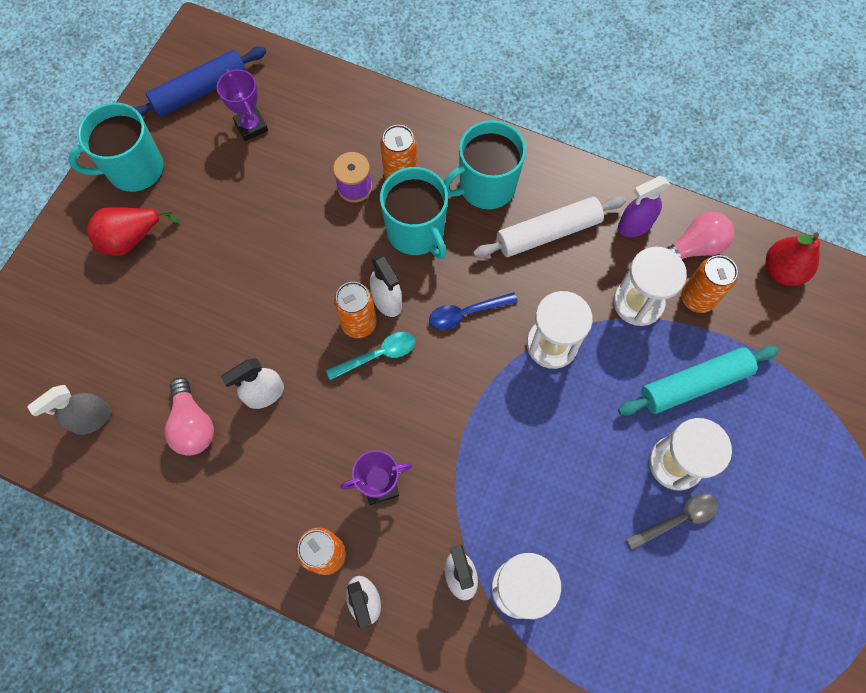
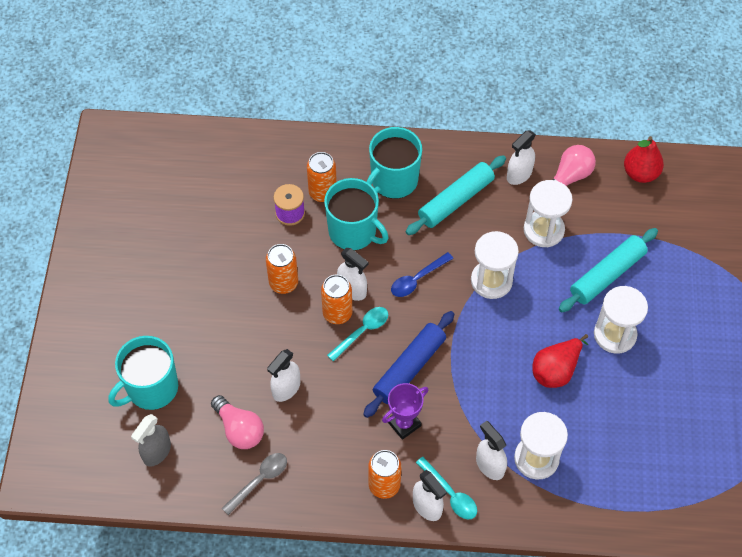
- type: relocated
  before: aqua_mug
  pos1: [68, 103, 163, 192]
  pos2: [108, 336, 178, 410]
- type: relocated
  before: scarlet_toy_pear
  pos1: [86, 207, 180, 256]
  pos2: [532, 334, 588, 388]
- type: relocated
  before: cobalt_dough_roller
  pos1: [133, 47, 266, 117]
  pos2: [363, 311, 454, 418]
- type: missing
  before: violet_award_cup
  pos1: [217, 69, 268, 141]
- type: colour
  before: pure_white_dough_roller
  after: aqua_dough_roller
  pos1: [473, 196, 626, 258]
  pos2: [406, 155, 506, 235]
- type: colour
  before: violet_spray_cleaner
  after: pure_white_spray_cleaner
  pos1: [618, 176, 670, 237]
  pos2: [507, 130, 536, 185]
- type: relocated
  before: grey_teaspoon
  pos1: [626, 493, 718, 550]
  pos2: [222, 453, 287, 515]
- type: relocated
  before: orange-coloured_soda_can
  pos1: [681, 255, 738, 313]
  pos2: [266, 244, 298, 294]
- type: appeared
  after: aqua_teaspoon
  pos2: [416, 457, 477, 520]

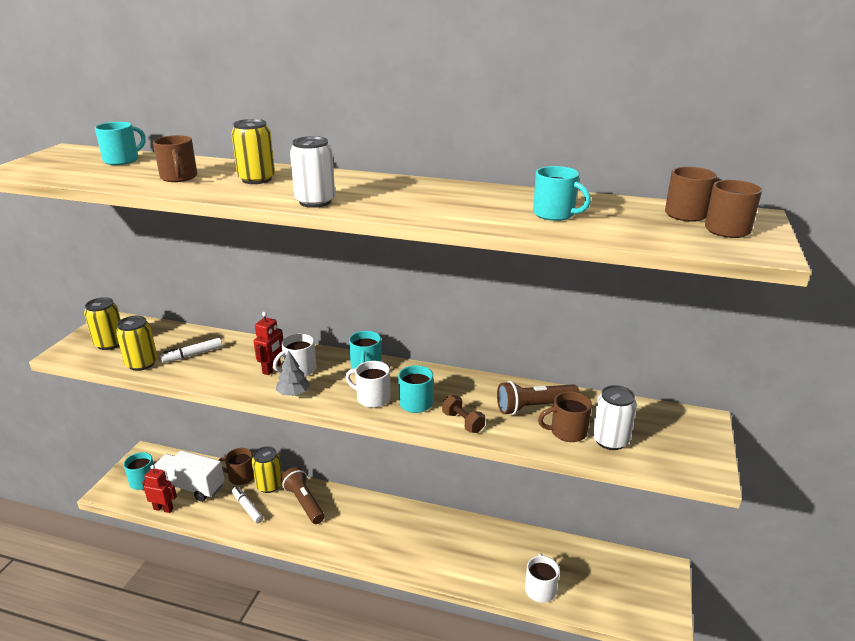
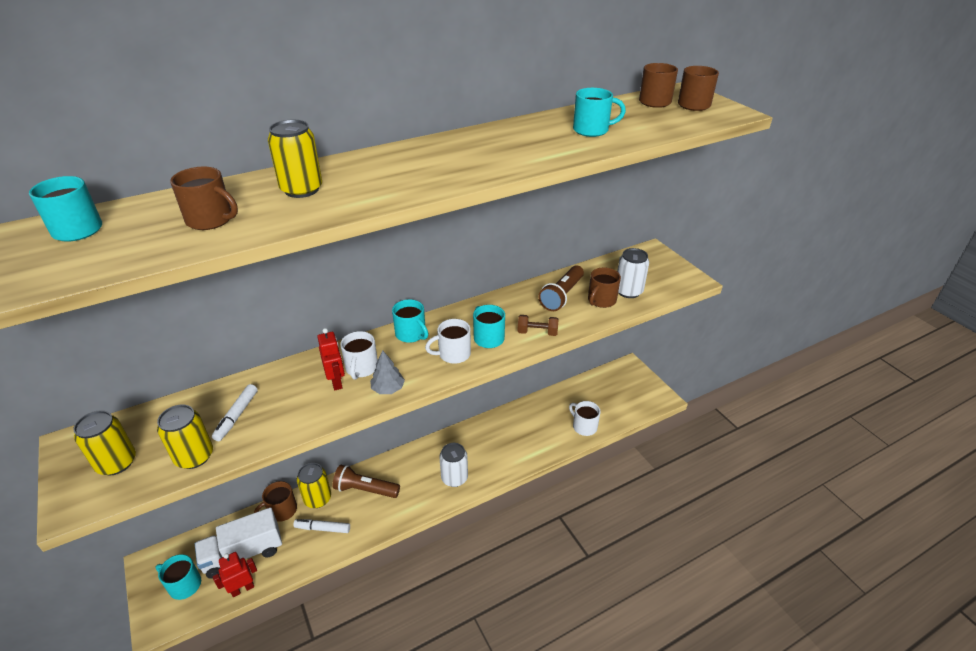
- type: relocated
  before: pure_white_soda_can
  pos1: [290, 136, 335, 208]
  pos2: [439, 443, 468, 487]

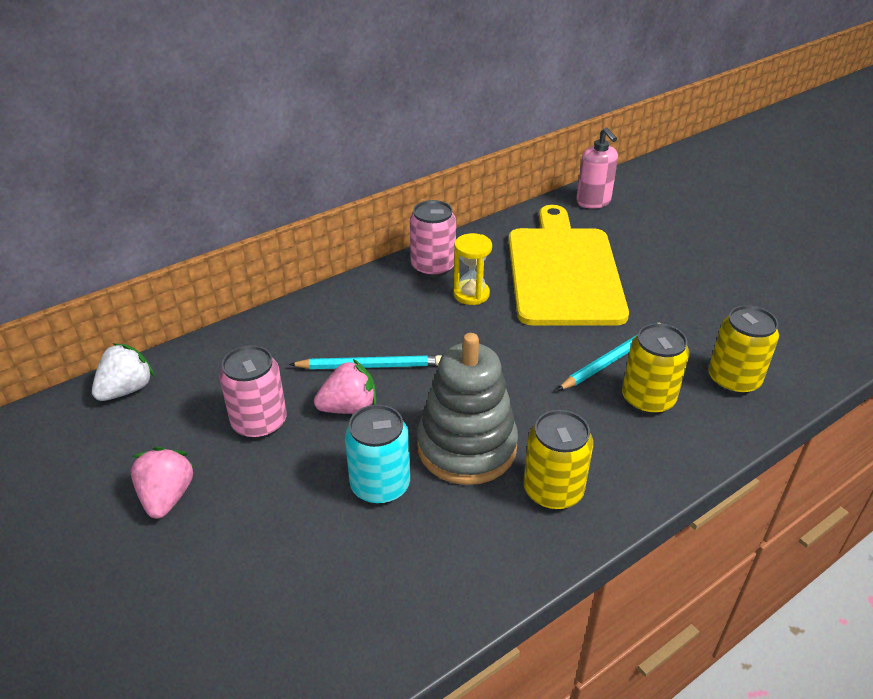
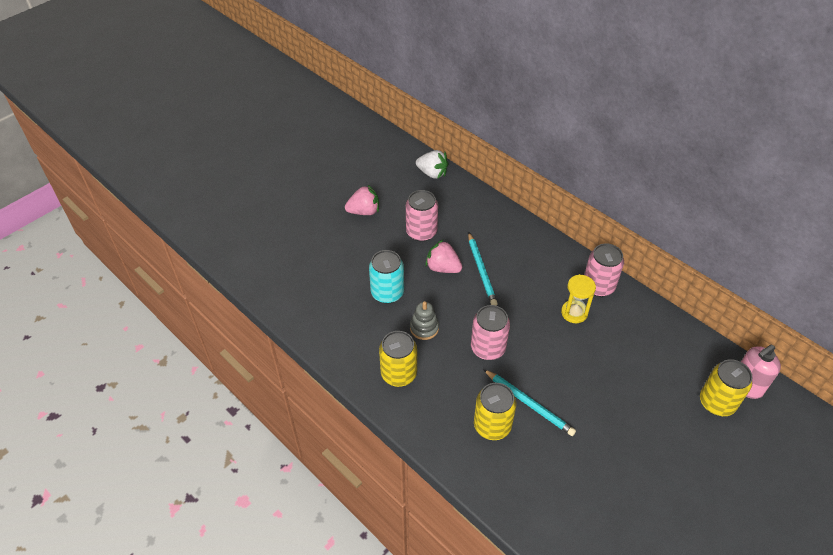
- type: spun
  before: pink_berry
  pos1: [314, 359, 376, 414]
  pos2: [425, 239, 462, 273]
  turn: 150
- type: size
  before: grey_stacking_toy
  pos1: [417, 333, 518, 485]
  pos2: [410, 301, 439, 340]
  scale: 0.49
- type: missing
  before: yellow_bread_board
  pos1: [509, 205, 629, 326]
- type: relocated
  before: yellow_soda_can
  pos1: [709, 305, 779, 395]
  pos2: [700, 359, 753, 416]
- type: appeared
  after: pink_soda_can
  pos2: [471, 305, 510, 360]

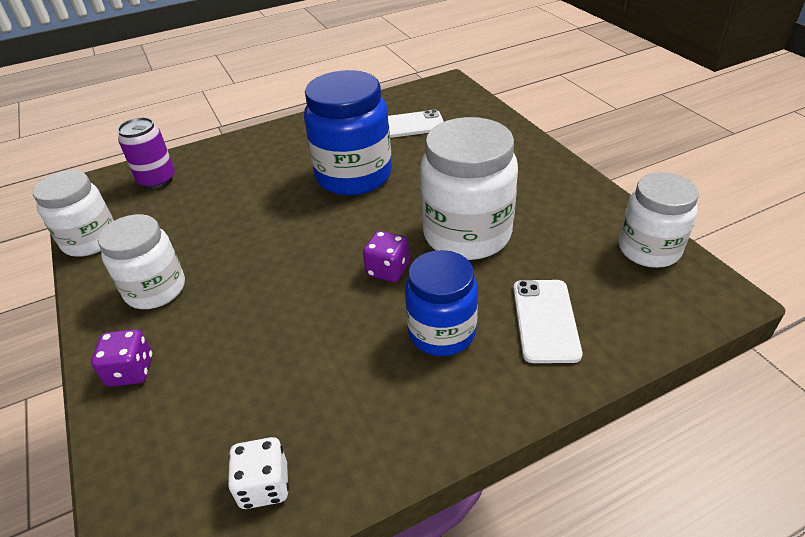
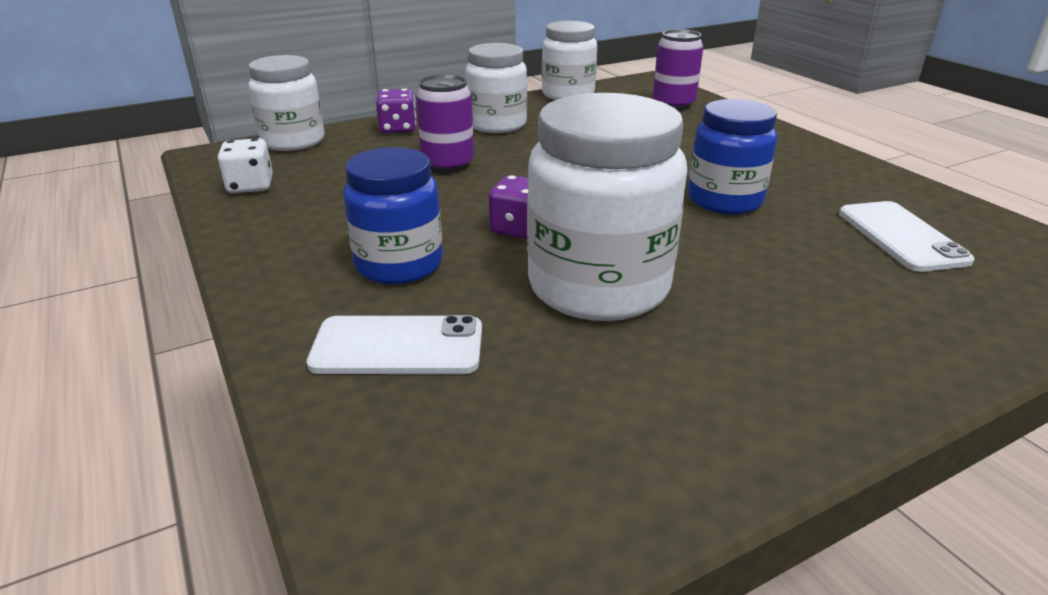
- type: size
  before: cobalt_jar
  pos1: [304, 70, 392, 195]
  pos2: [688, 99, 777, 215]
  scale: 0.65
- type: relocated
  before: pure_white_jar
  pos1: [619, 172, 699, 268]
  pos2: [248, 55, 325, 151]
- type: appeared
  after: violet_soda_can
  pos2: [416, 74, 474, 173]

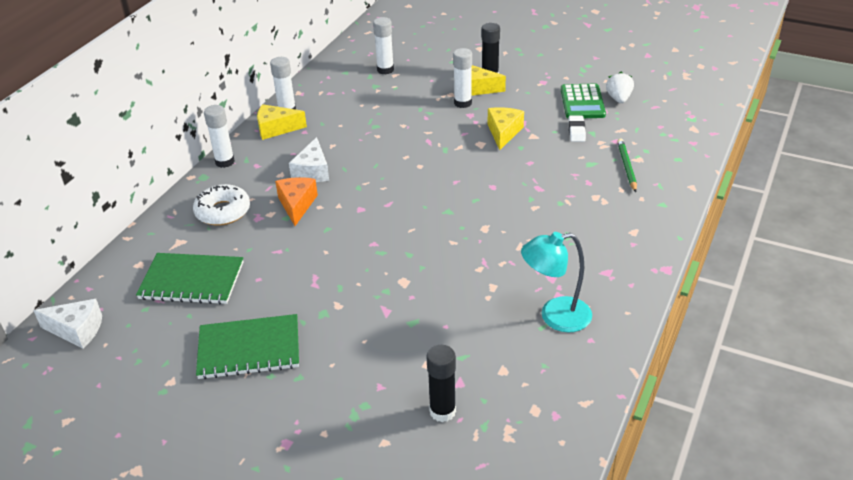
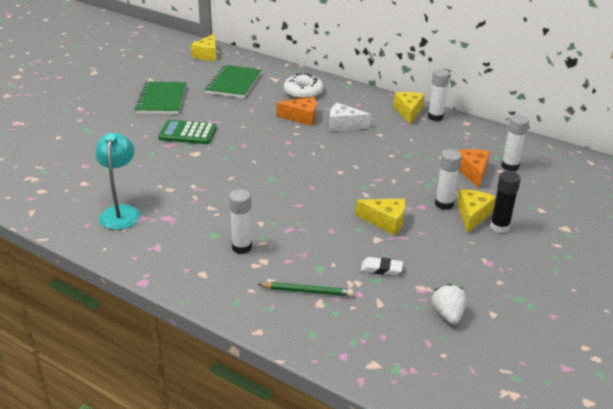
- type: colour
  before: pure_white_cheese
  after: yellow_cheese
  pos1: [33, 299, 102, 349]
  pos2: [191, 34, 216, 61]
- type: relocated
  before: pure_white_stick_of_glue
  pos1: [204, 105, 235, 168]
  pos2: [229, 189, 252, 254]
- type: missing
  before: ebony_stick_of_glue
  pos1: [427, 345, 456, 422]
- type: relocated
  before: leaf-green_pocket_calculator
  pos1: [561, 84, 606, 119]
  pos2: [158, 120, 217, 144]
- type: spun
  before: pure_white_berry
  pos1: [606, 72, 634, 103]
  pos2: [432, 284, 466, 324]
  turn: -105
- type: appeared
  after: orange-coloured_cheese
  pos2: [459, 149, 490, 188]

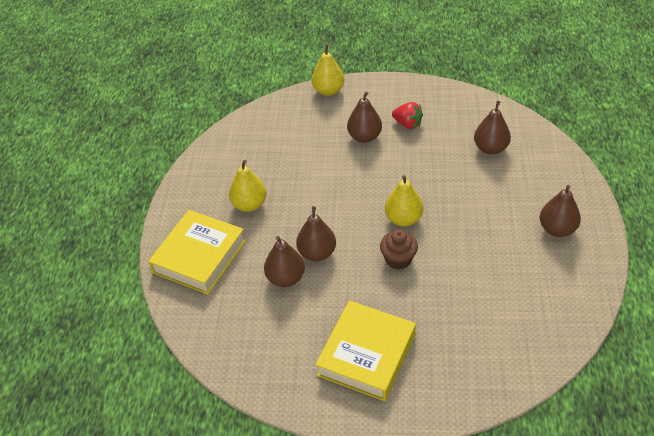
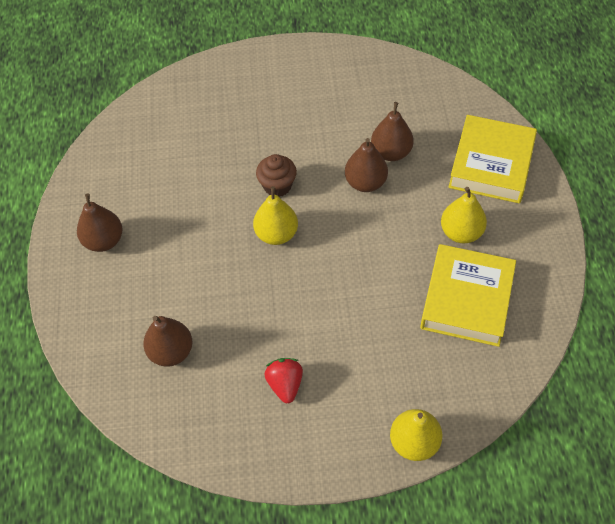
- type: relocated
  before: yellow_hardcover
  pos1: [315, 301, 416, 401]
  pos2: [420, 244, 516, 347]
- type: missing
  before: russet_toy_pear
  pos1: [347, 92, 382, 143]
- type: spun
  before: scarlet_berry
  pos1: [392, 102, 423, 129]
  pos2: [264, 358, 303, 403]
  turn: 60

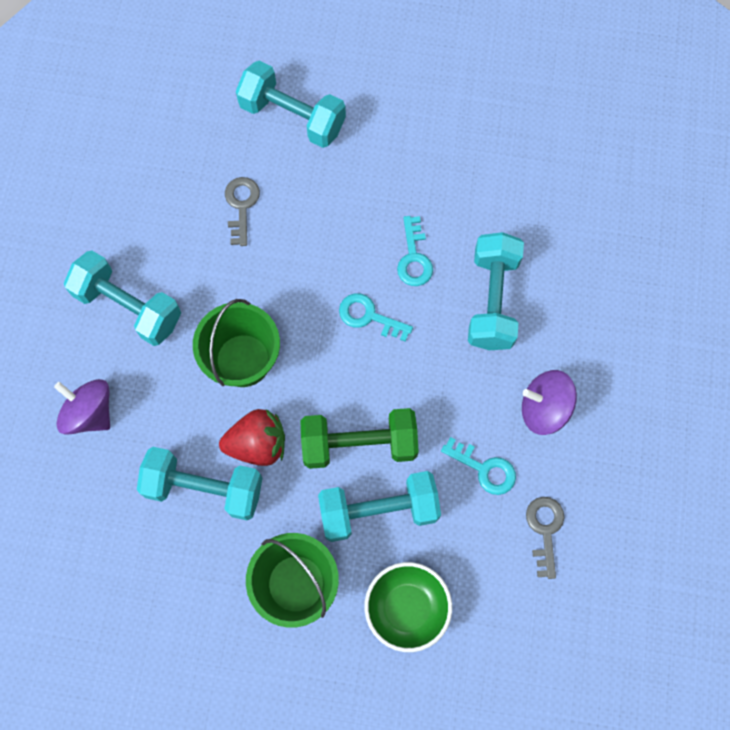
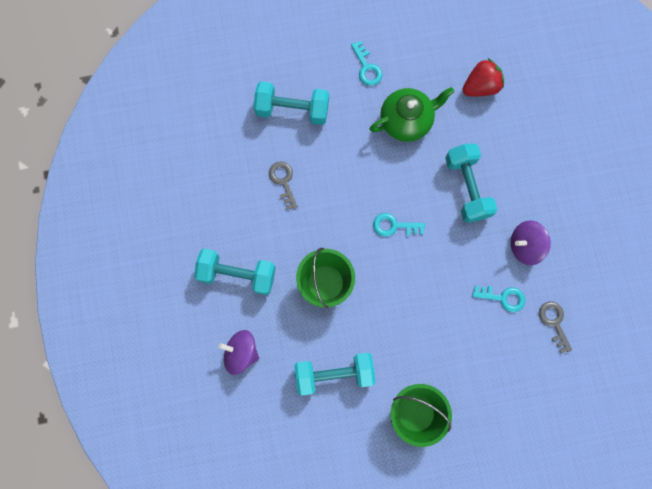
- type: relocated
  before: scarlet_berry
  pos1: [219, 409, 285, 466]
  pos2: [463, 58, 504, 96]
- type: missing
  before: leaf-green_hand_weight
  pos1: [300, 408, 419, 469]
- type: missing
  before: aqua_hand_weight
  pos1: [318, 471, 441, 542]
- type: missing
  before: leaf-green_bowl
  pos1: [364, 562, 452, 652]
- type: relocated
  before: aqua_latchkey
  pos1: [397, 216, 433, 286]
  pos2: [351, 41, 382, 86]
- type: appeared
  after: leaf-green_china_teapot
  pos2: [370, 87, 454, 142]

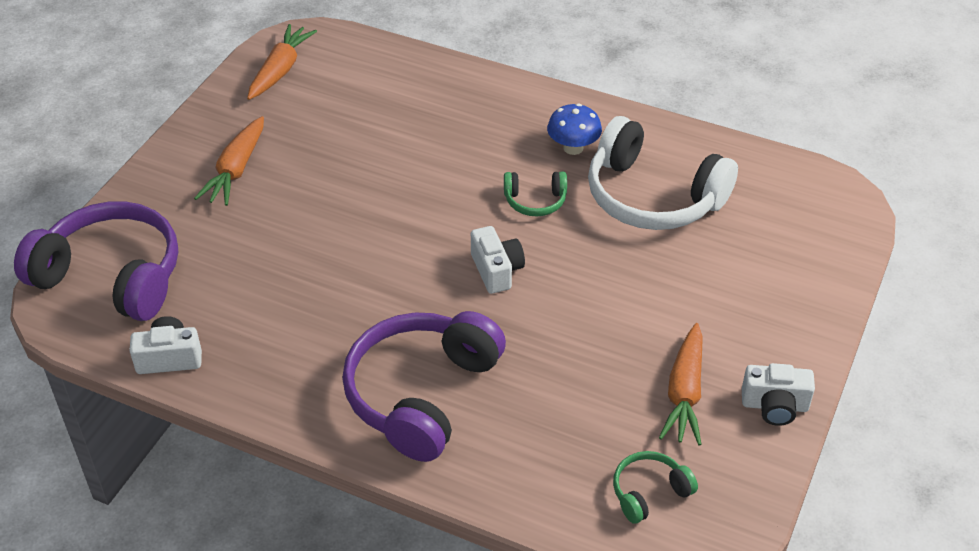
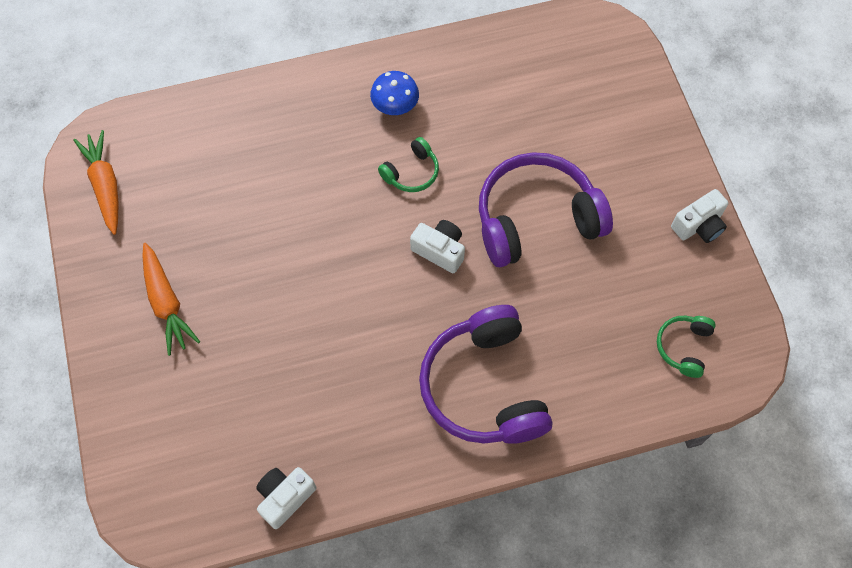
- type: relocated
  before: violet_headset
  pos1: [14, 201, 178, 321]
  pos2: [479, 152, 613, 267]
- type: missing
  before: pure_white_headset
  pos1: [588, 116, 738, 230]
- type: missing
  before: orange-coloured_root_vegetable
  pos1: [659, 323, 703, 446]

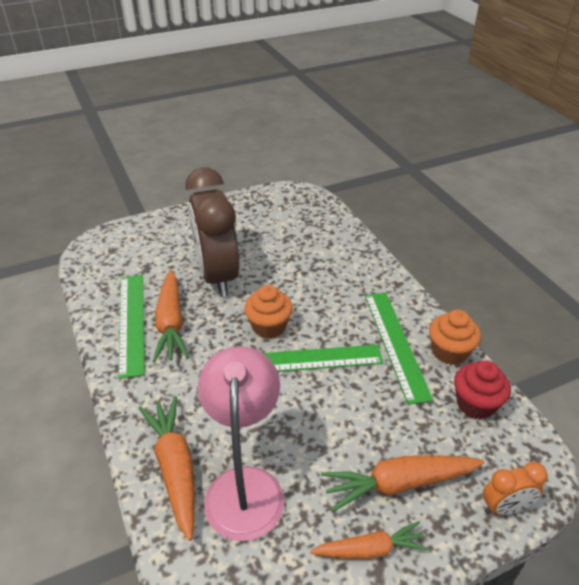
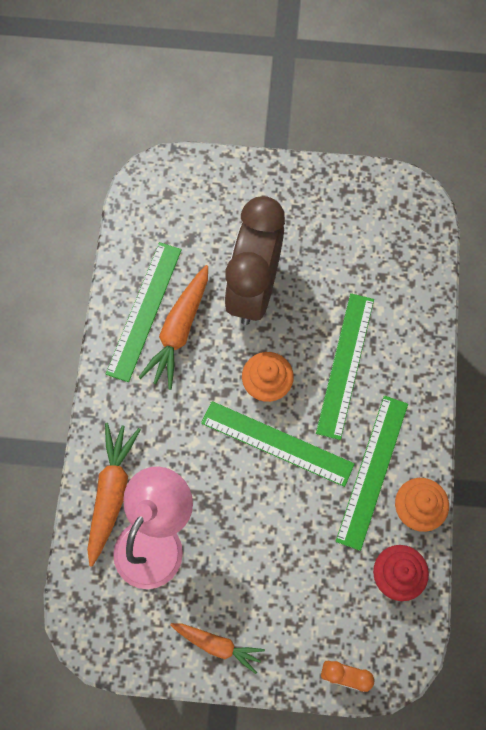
- type: missing
  before: orange-coloured_root_vegetable
  pos1: [321, 455, 485, 512]
- type: appeared
  after: leaf-green_straightedge
  pos2: [316, 293, 374, 440]

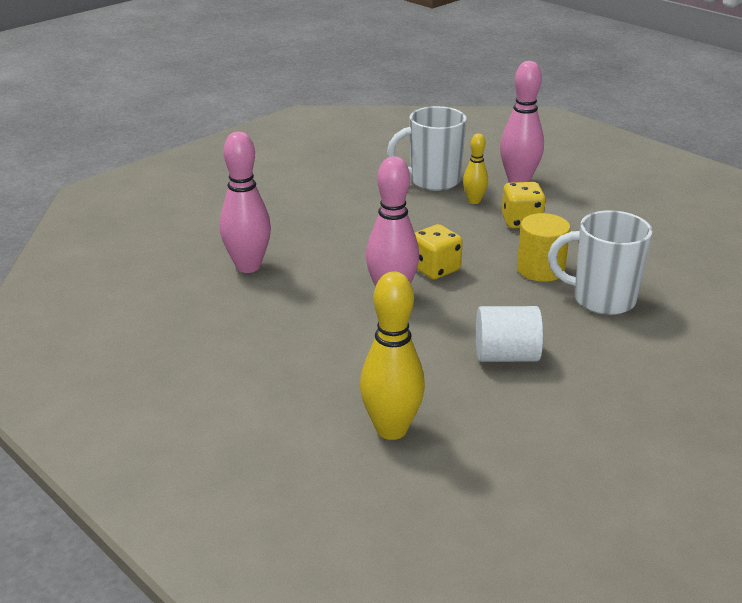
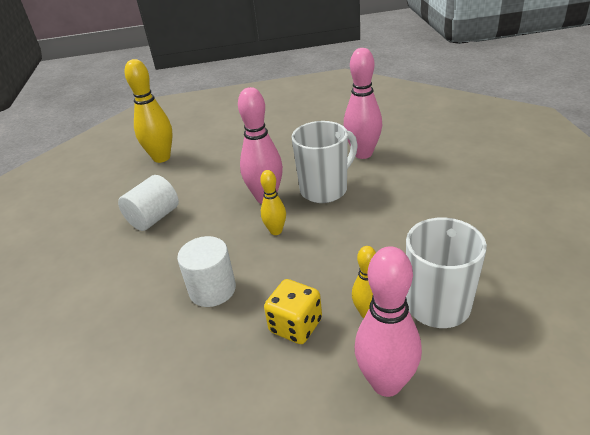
- type: exchanged
  before: yellow_dice
  after: yellow_bowling_pin
  pos1: [415, 224, 463, 280]
  pos2: [260, 170, 286, 235]
- type: colour
  before: yellow_solid_cylinder
  after: pure_white_solid_cylinder
  pos1: [517, 213, 570, 282]
  pos2: [177, 236, 236, 307]
- type: relocated
  before: pure_white_mug
  pos1: [548, 210, 653, 315]
  pos2: [291, 121, 358, 203]

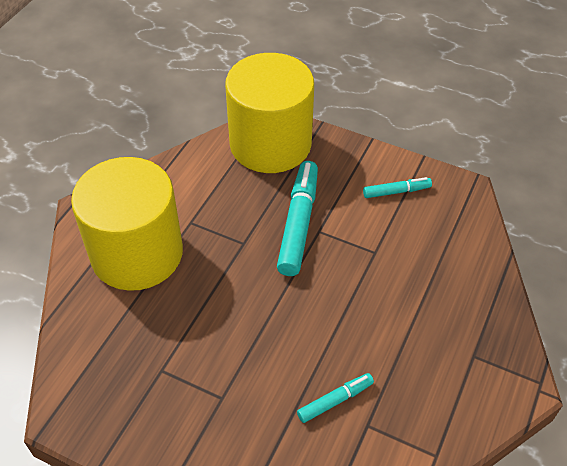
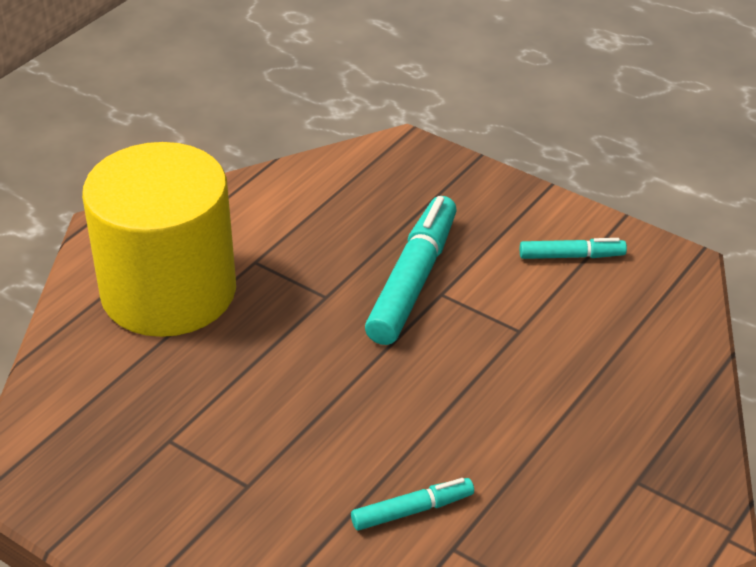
- type: missing
  before: yellow_solid_cylinder
  pos1: [225, 53, 314, 173]

